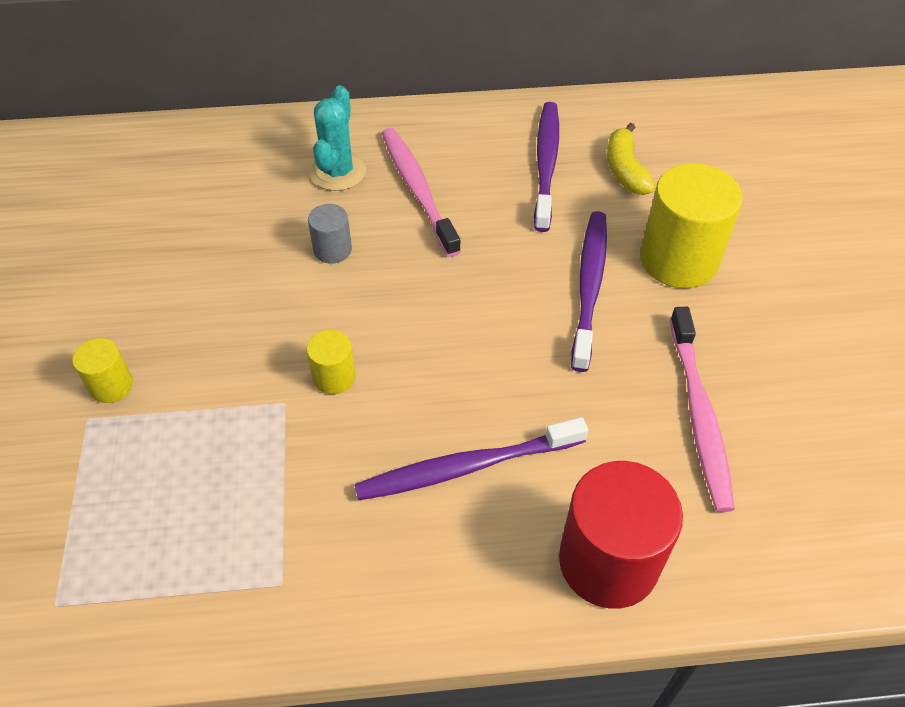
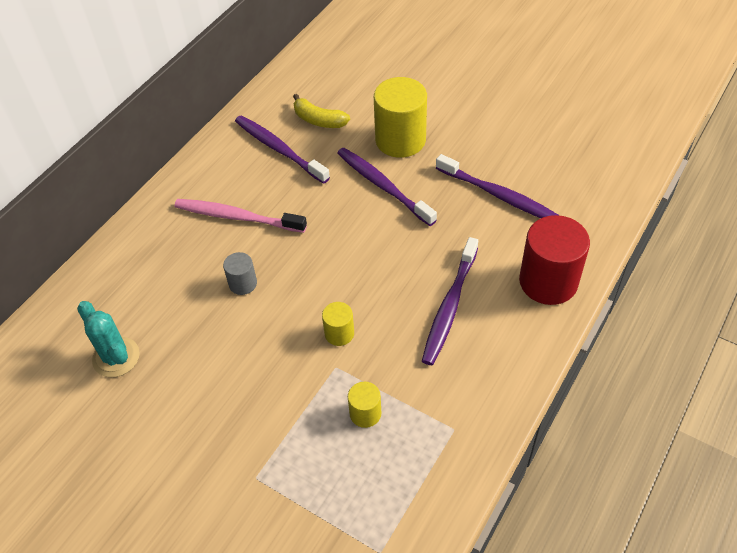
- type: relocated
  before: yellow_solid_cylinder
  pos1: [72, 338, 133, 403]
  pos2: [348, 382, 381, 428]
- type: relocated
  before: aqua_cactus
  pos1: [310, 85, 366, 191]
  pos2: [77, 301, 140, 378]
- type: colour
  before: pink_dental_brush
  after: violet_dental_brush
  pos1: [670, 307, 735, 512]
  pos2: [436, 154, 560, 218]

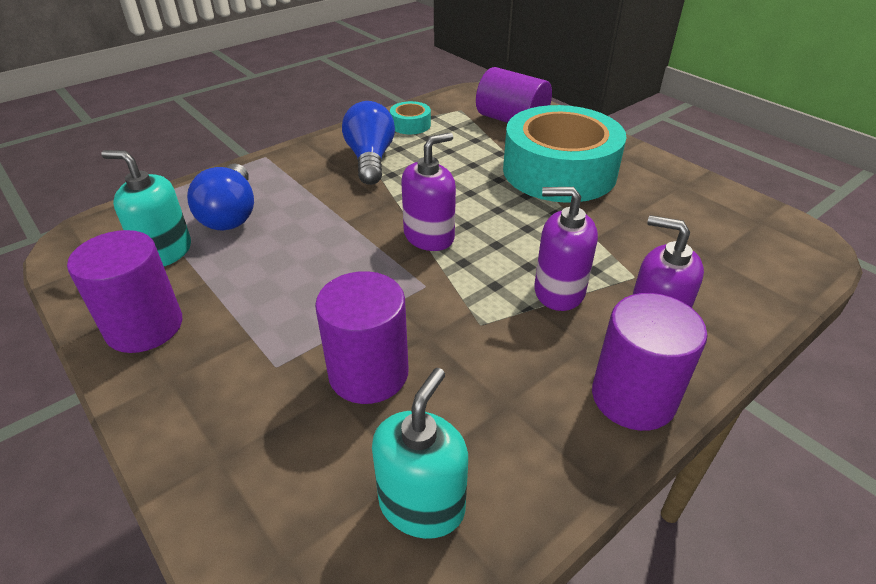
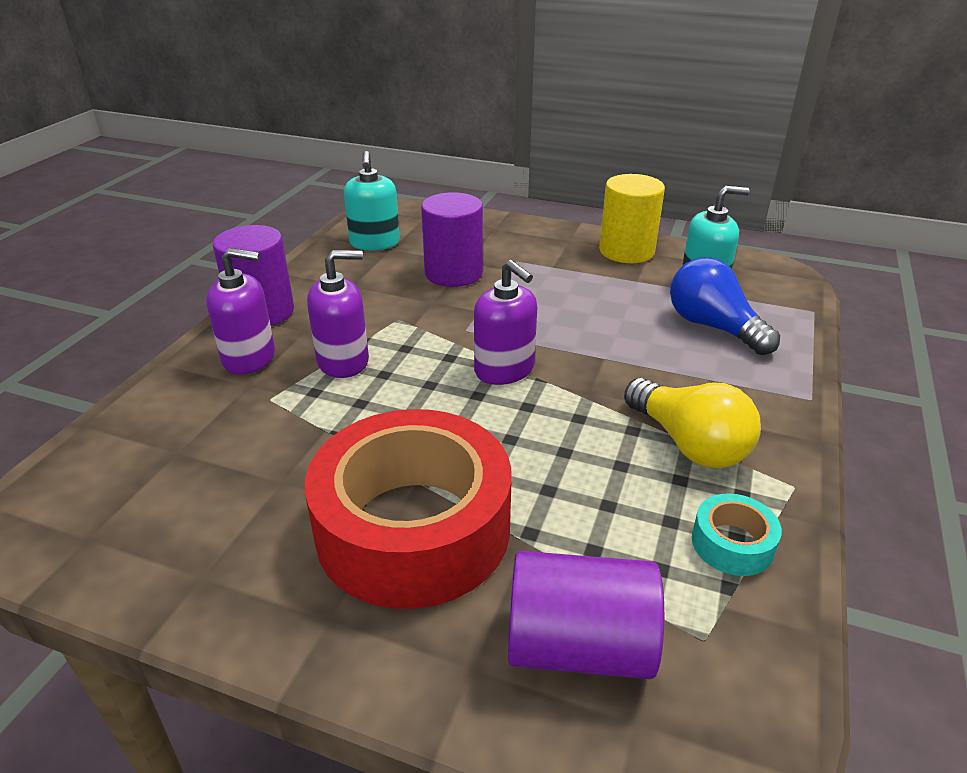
- type: colour
  before: violet_solid_cylinder
  after: yellow_solid_cylinder
  pos1: [67, 230, 182, 353]
  pos2: [599, 174, 665, 263]
- type: colour
  before: cobalt_light_bulb
  after: yellow_light_bulb
  pos1: [342, 101, 395, 185]
  pos2: [624, 378, 761, 468]
- type: spun
  before: violet_pump_bottle
  pos1: [401, 132, 456, 251]
  pos2: [474, 260, 537, 385]
  turn: -60
- type: colour
  before: aqua_roll_of_tape
  after: scarlet_roll_of_tape
  pos1: [503, 105, 627, 203]
  pos2: [305, 409, 511, 609]

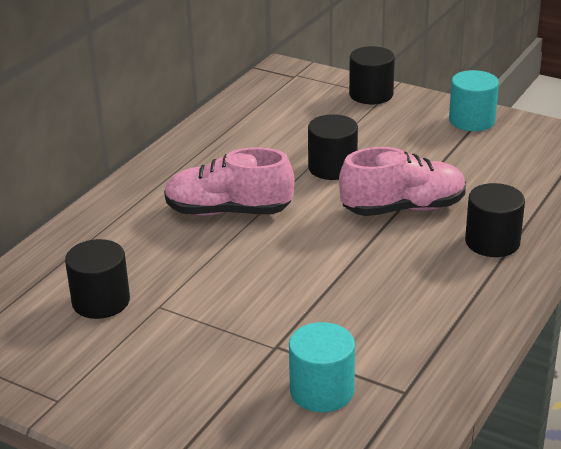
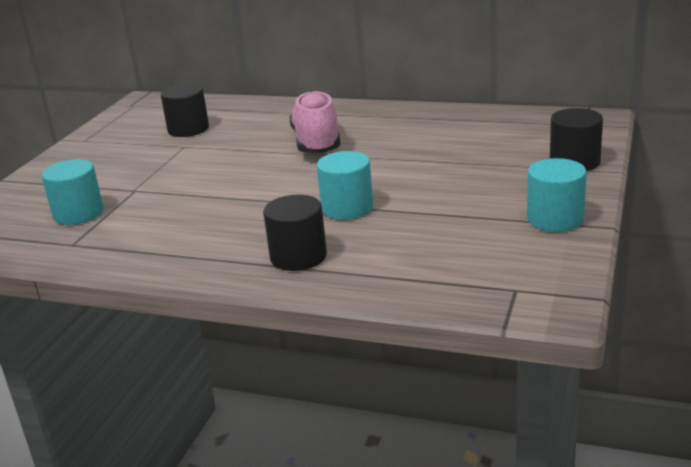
- type: missing
  before: ebony_solid_cylinder
  pos1: [308, 114, 358, 180]
- type: exchanged
  before: pink_lace-up_shoe
  after: aqua_solid_cylinder
  pos1: [339, 147, 466, 216]
  pos2: [317, 151, 373, 220]

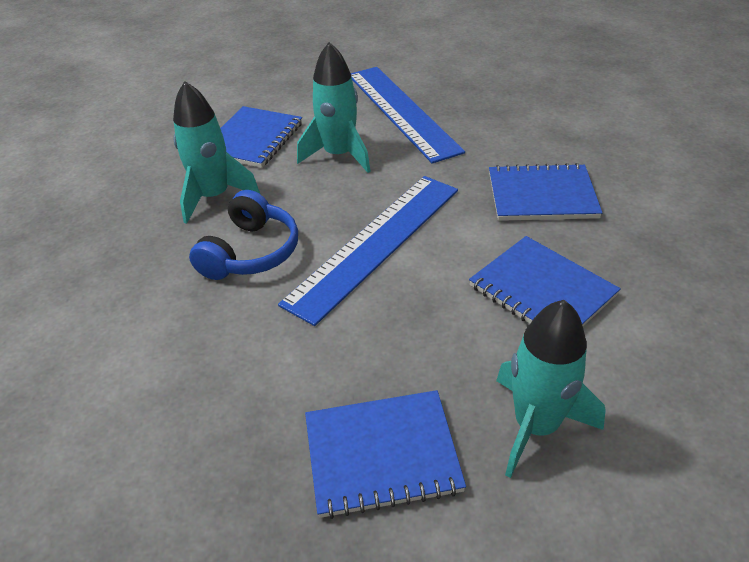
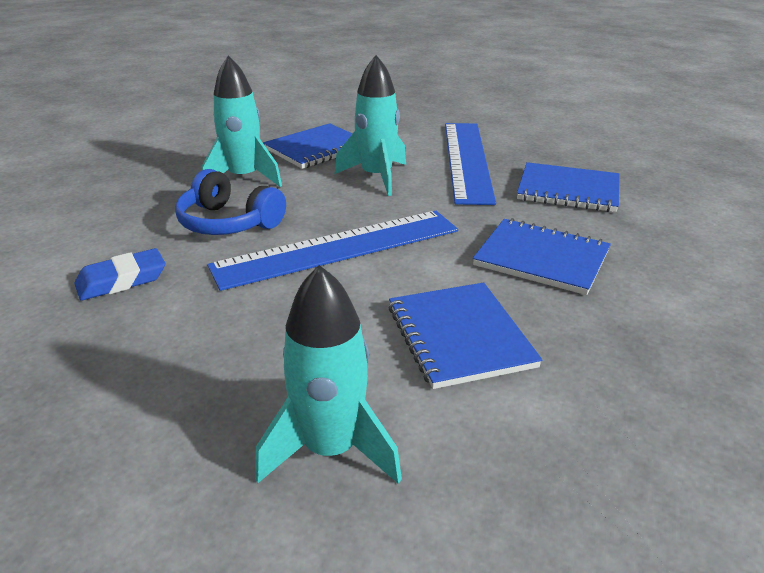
- type: spun
  before: cobalt_headset
  pos1: [189, 190, 298, 280]
  pos2: [175, 169, 286, 235]
  turn: 75
- type: relocated
  before: cobalt_notebook
  pos1: [305, 390, 466, 519]
  pos2: [517, 162, 620, 212]
- type: appeared
  after: cobalt_gum_eraser
  pos2: [74, 248, 165, 301]

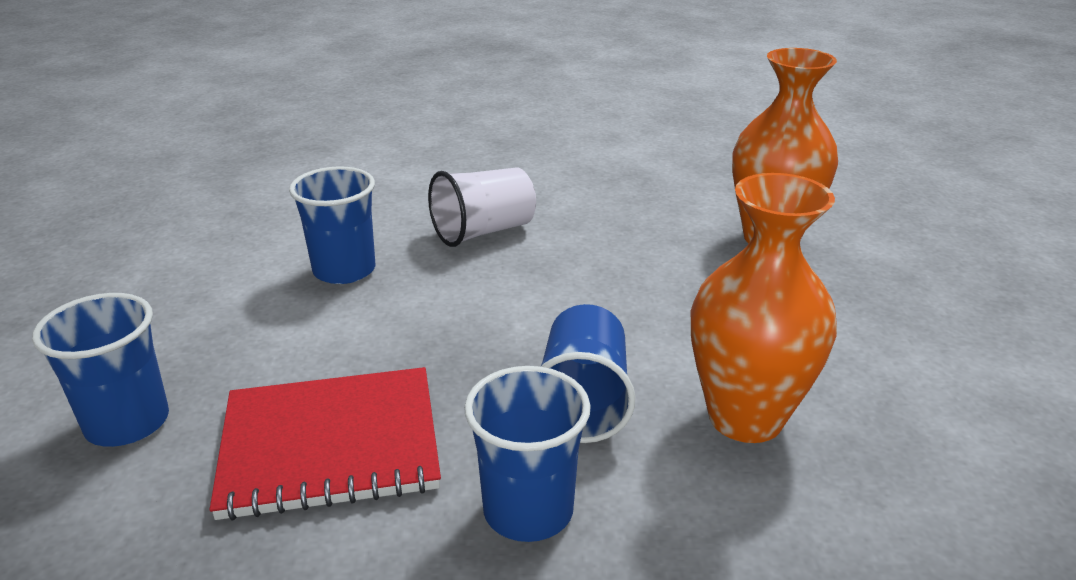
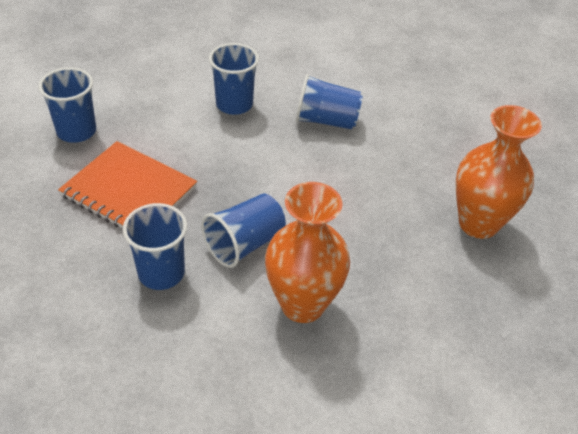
- type: colour
  before: scarlet_notebook
  after: orange-coloured_notebook
  pos1: [210, 367, 441, 521]
  pos2: [58, 141, 197, 229]
- type: colour
  before: pure_white_tumbler
  after: cobalt_tumbler
  pos1: [428, 167, 536, 247]
  pos2: [296, 74, 363, 129]

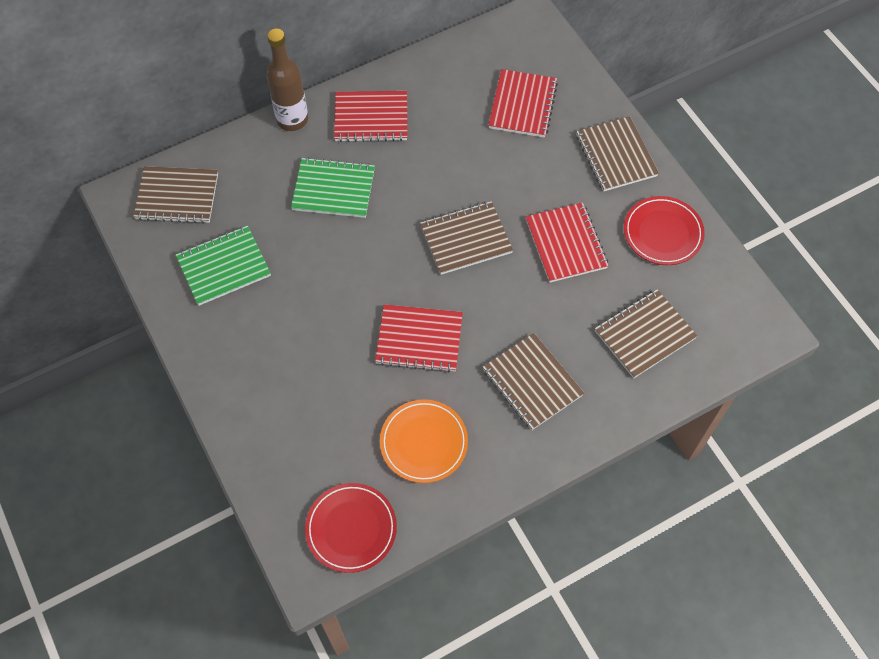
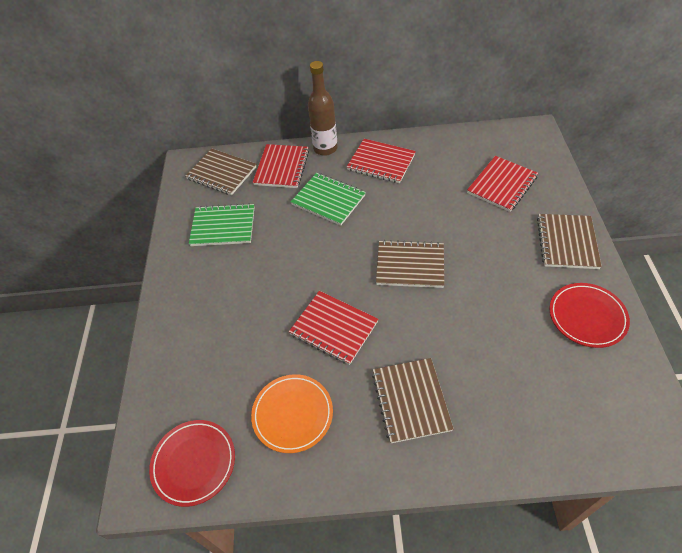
- type: relocated
  before: scarlet_notebook
  pos1: [526, 203, 609, 283]
  pos2: [253, 144, 309, 188]
- type: missing
  before: russet_notebook
  pos1: [595, 289, 698, 378]

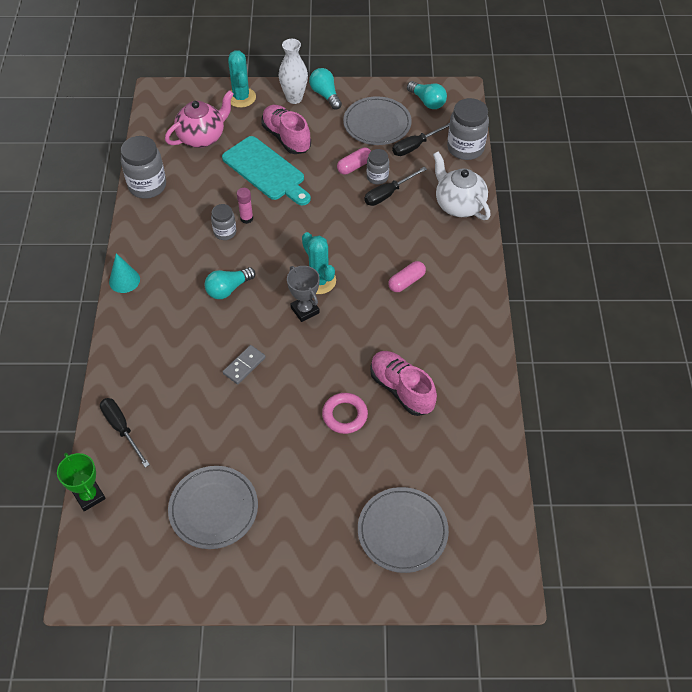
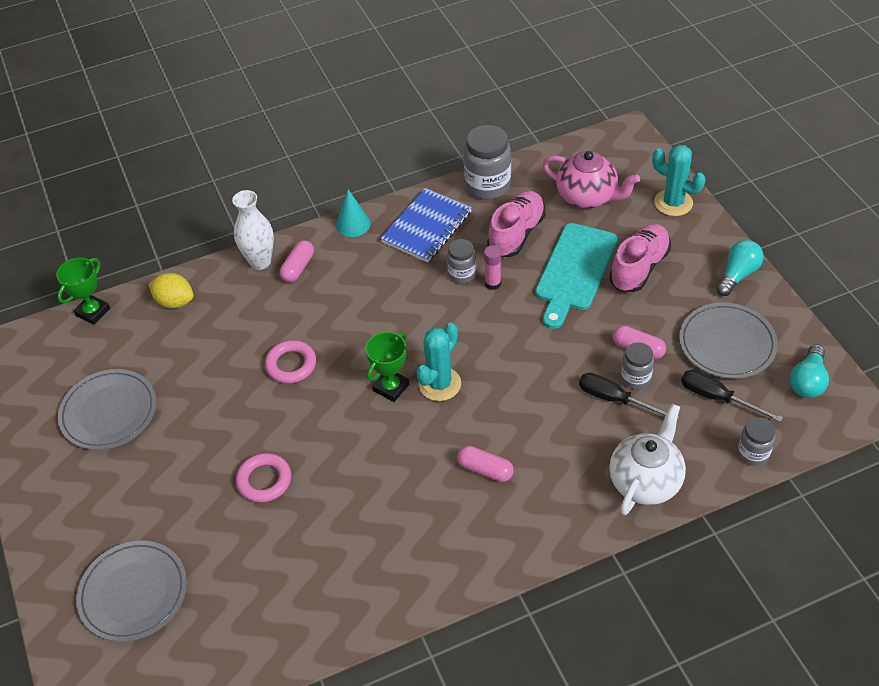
- type: exchanged
  before: ebony_hand_screwdriver
  after: yellow_citrus_fruit
  pos1: [100, 398, 150, 468]
  pos2: [149, 273, 194, 309]
- type: missing
  before: aqua_light_bulb
  pos1: [205, 267, 256, 299]
- type: exchanged
  before: grey_domino
  after: pink_torus
  pos1: [223, 345, 266, 384]
  pos2: [265, 340, 316, 384]
- type: spun
  before: aqua_cactus
  pos1: [228, 50, 256, 108]
  pos2: [652, 145, 706, 216]
  turn: 75
- type: relocated
  before: pure_white_tall_vase
  pos1: [279, 39, 308, 104]
  pos2: [232, 190, 274, 270]
- type: colour
  before: grey_award_cup
  after: leaf-green_award_cup
  pos1: [287, 266, 320, 322]
  pos2: [366, 332, 409, 402]
- type: relocated
  before: pink_lace-up_shoe
  pos1: [370, 351, 437, 416]
  pos2: [487, 191, 546, 257]
- type: size
  before: grey_jar
  pos1: [447, 98, 489, 160]
  pos2: [738, 417, 775, 466]
  scale: 0.58
- type: appeared
  after: pink_pill_shape
  pos2: [280, 240, 314, 282]
- type: appeared
  after: cobalt_notebook
  pos2: [380, 188, 472, 262]

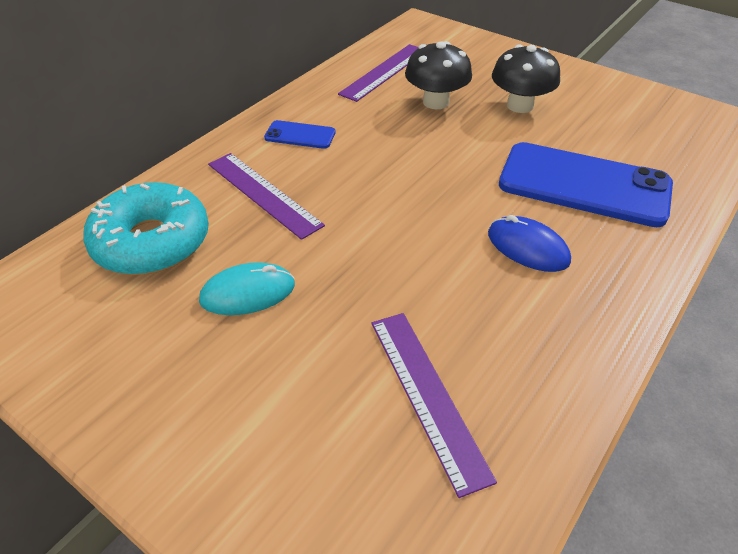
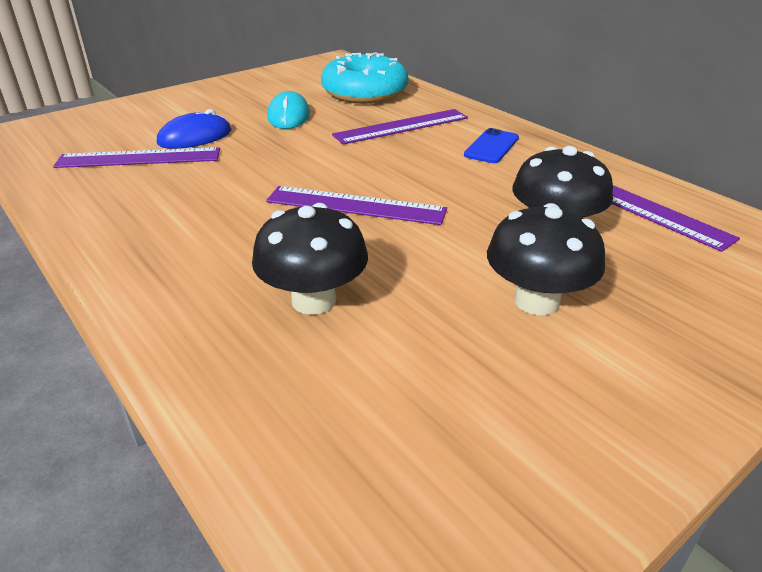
- type: relocated
  before: cobalt_mouse
  pos1: [488, 215, 571, 272]
  pos2: [157, 109, 231, 149]
- type: exchanged
  before: cobalt_phone
  after: ebony_mushroom
  pos1: [499, 142, 673, 227]
  pos2: [252, 203, 368, 315]
- type: appeared
  after: violet_straightedge
  pos2: [266, 186, 447, 225]

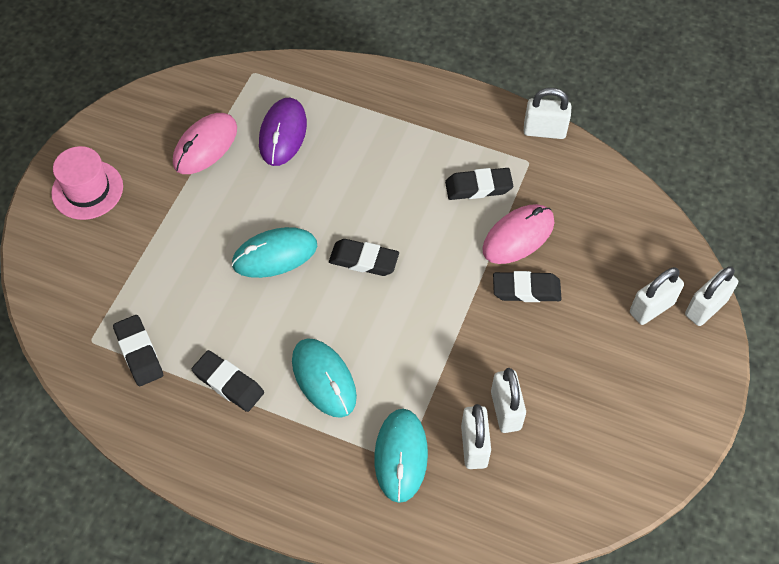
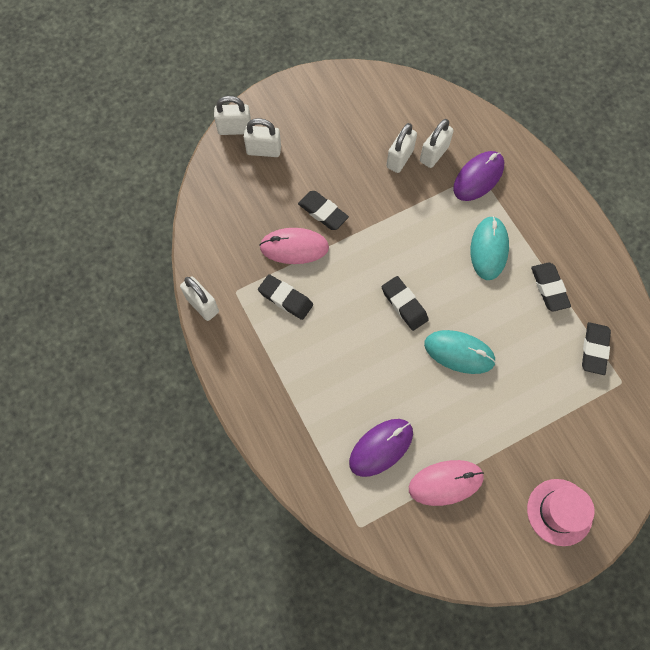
- type: colour
  before: aqua_mouse
  after: violet_mouse
  pos1: [374, 409, 428, 503]
  pos2: [453, 151, 504, 201]

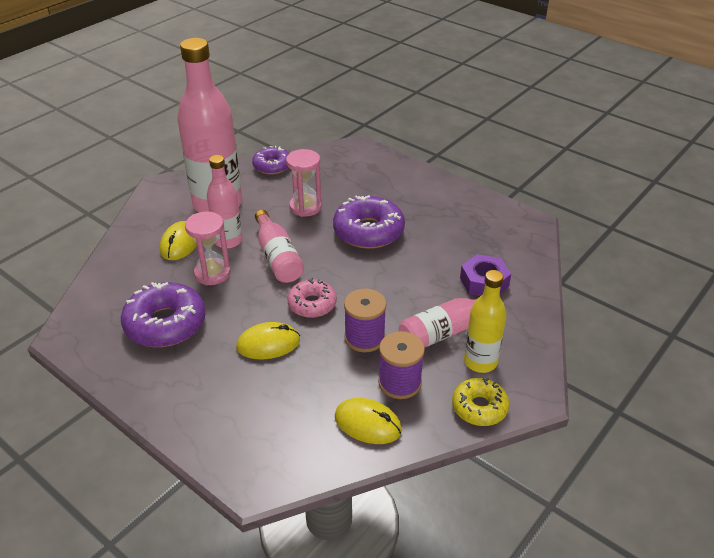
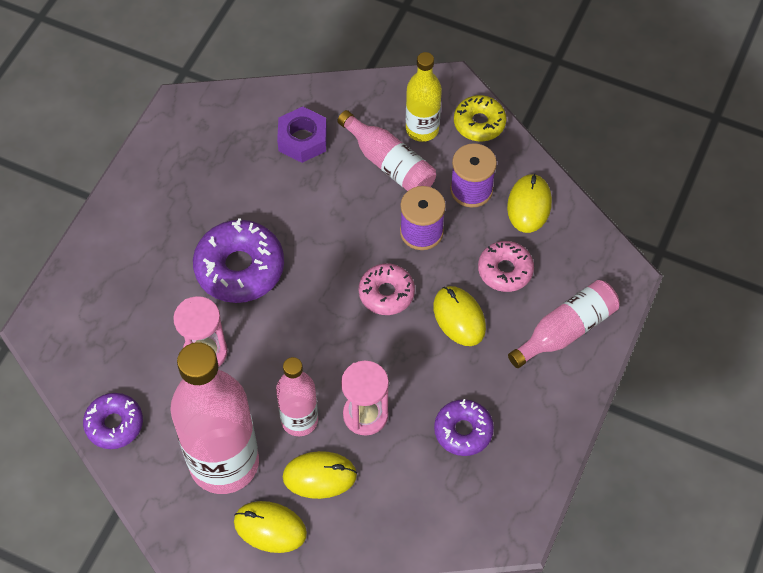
- type: size
  before: violet_doughnut
  pos1: [121, 282, 206, 347]
  pos2: [434, 399, 494, 456]
  scale: 0.62
- type: relocated
  before: pink_bottle
  pos1: [255, 210, 304, 283]
  pos2: [508, 280, 619, 368]
- type: appeared
  after: yellow_mouse
  pos2: [234, 501, 307, 553]
- type: appeared
  after: pink_doughnut
  pos2: [478, 241, 534, 292]

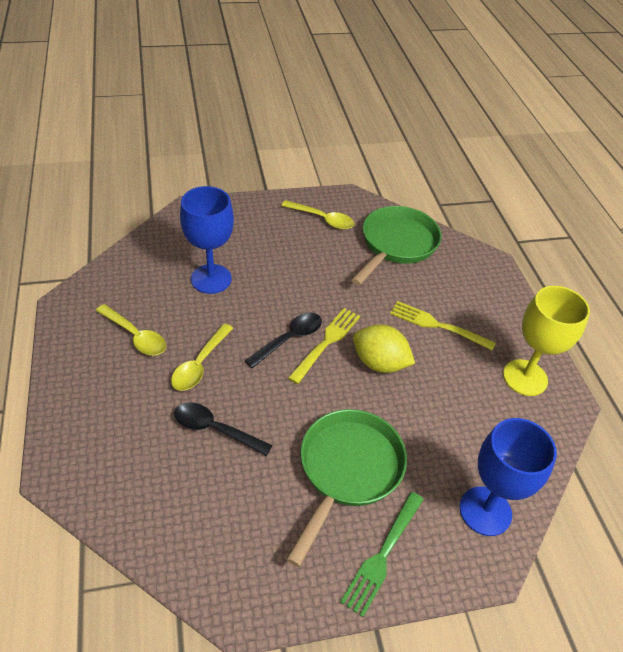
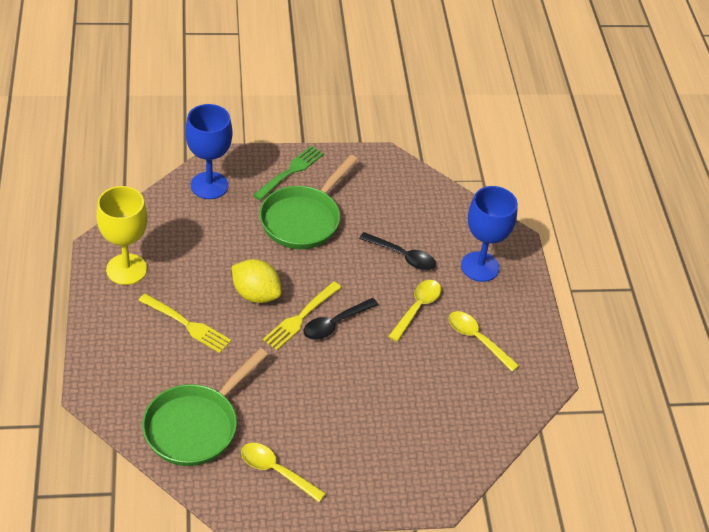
- type: relocated
  before: cobalt_goblet
  pos1: [180, 186, 234, 294]
  pos2: [461, 186, 518, 282]

